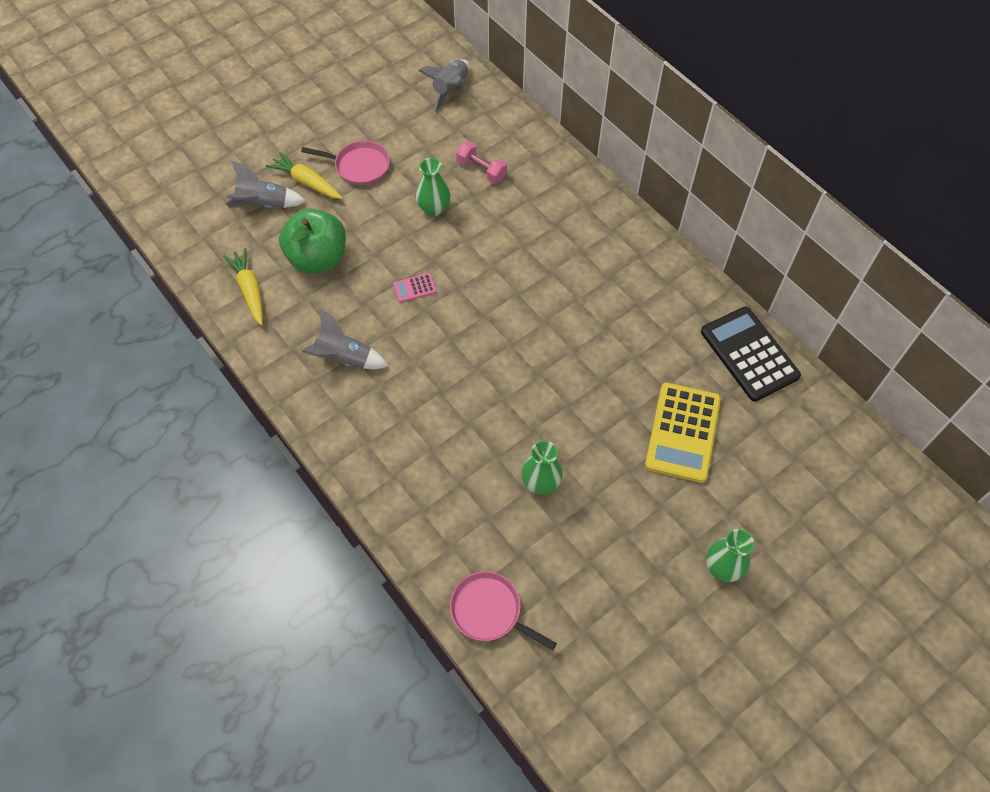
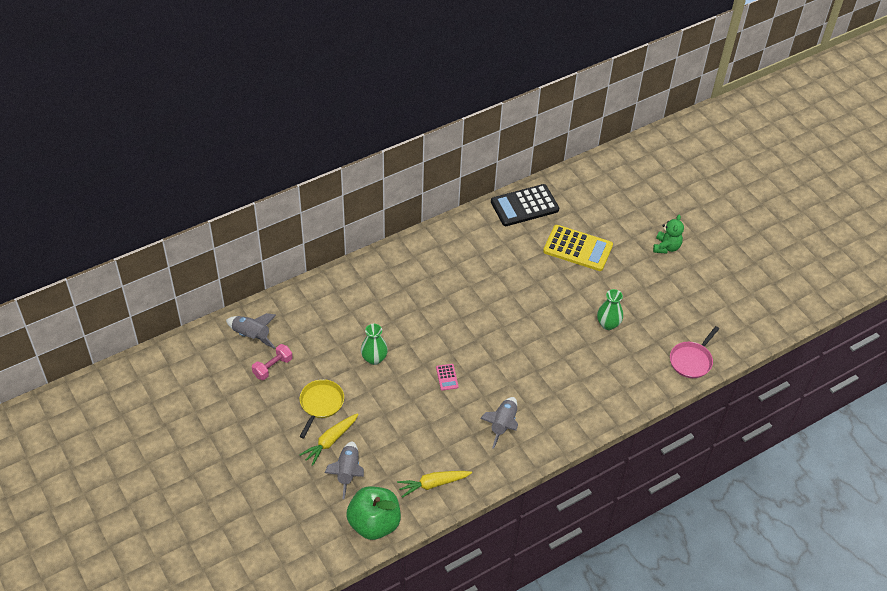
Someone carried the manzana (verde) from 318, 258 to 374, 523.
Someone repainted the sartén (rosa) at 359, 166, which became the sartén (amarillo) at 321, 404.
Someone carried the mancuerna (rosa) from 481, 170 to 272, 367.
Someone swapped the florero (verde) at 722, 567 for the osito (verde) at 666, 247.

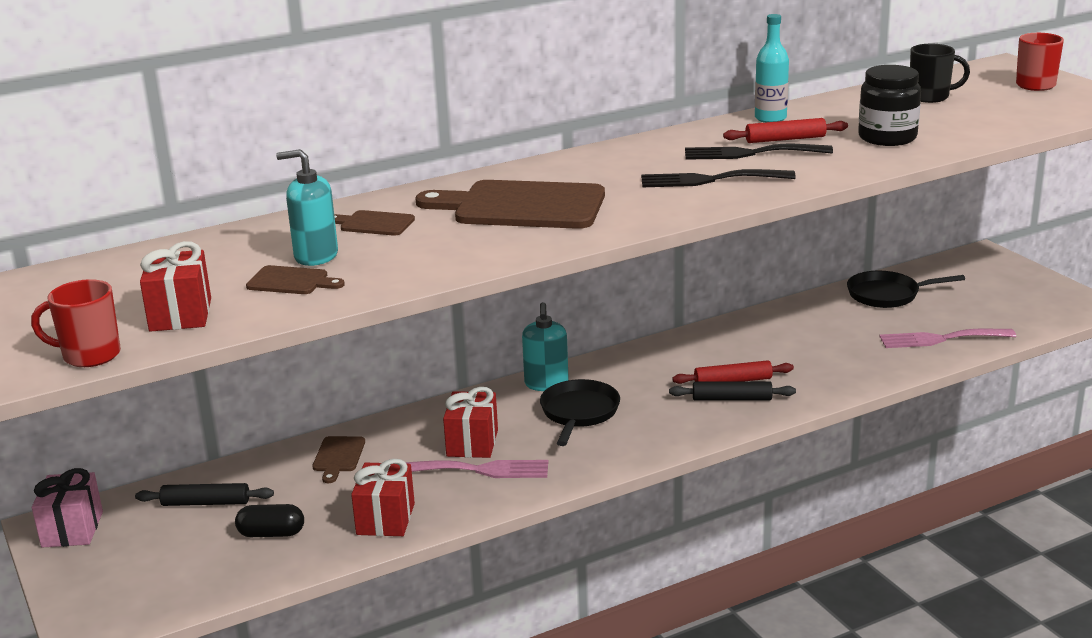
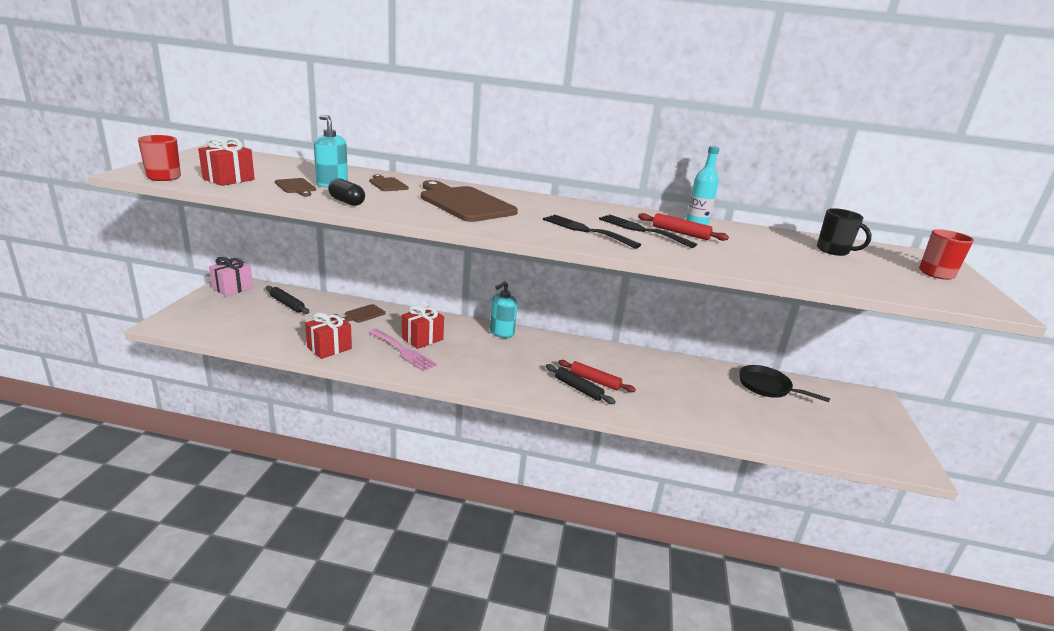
Someone carried the cápsula (negro) from 271, 533 to 347, 202.
Someone took away the sartén (negro) at 579, 413.
Someone took away the tarro (negro) at 887, 138.
Someone took away the tenedor (rosa) at 940, 339.

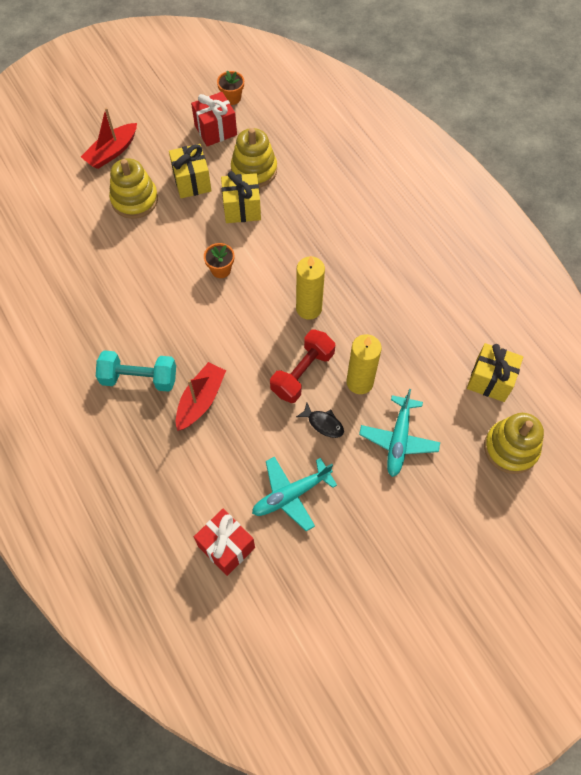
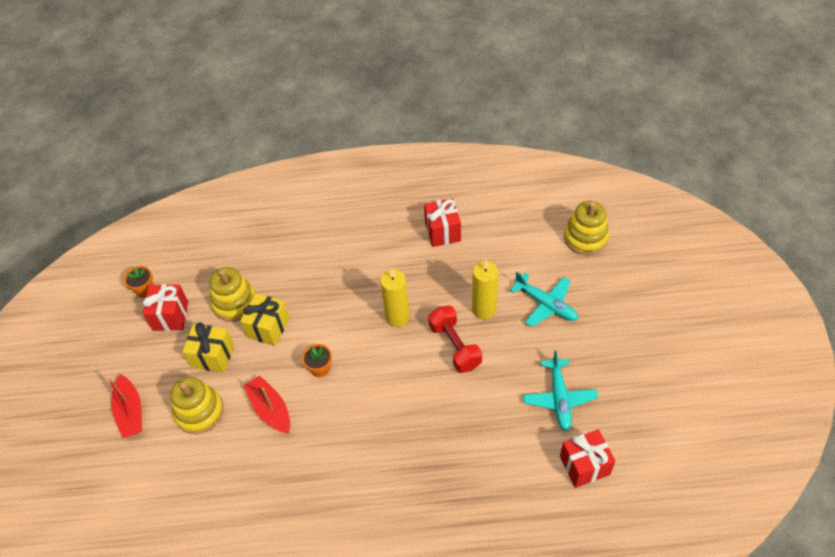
Someone took away the mancuerna (turquesa) at 139, 378.
Someone carried the barco (rojo) from 200, 400 to 270, 409.
Someone took away the pez (negro) at 323, 423.
Someone took away the regalo (amarillo) at 490, 380.
Someone put down the regalo (rojo) at 442, 231.

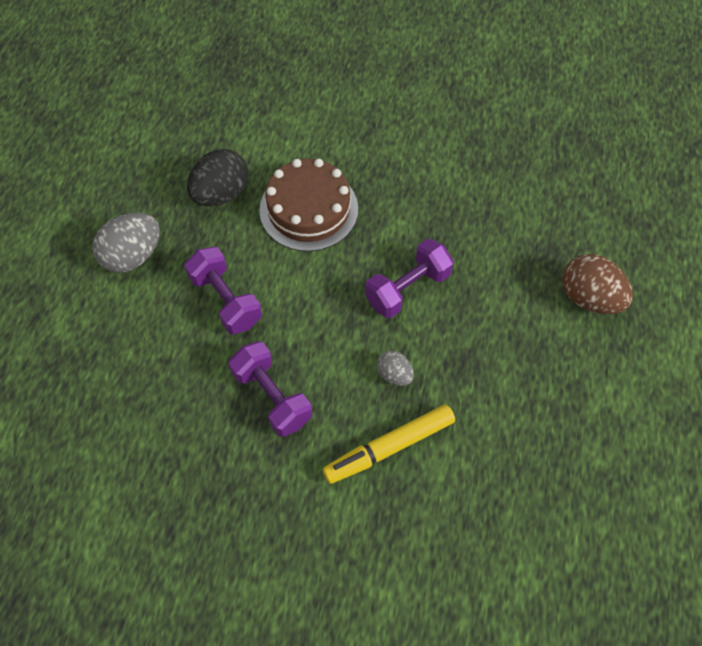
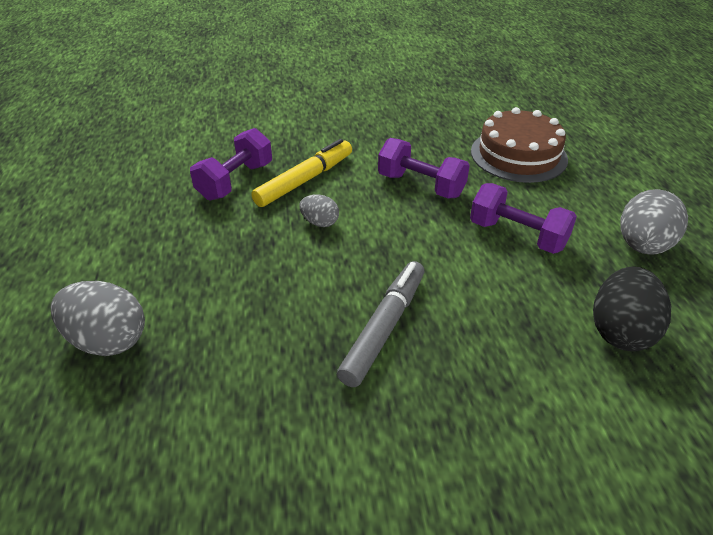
Someone carried the tarta (marrón) from 309, 209 to 518, 155.
Someone carried the mancuerna (morado) from 407, 288 to 235, 181.
Someone repainted the huevo (marrón) at 590, 298, which became the huevo (gris) at 108, 340.
Someone put down the rotulador (gris) at 384, 328.

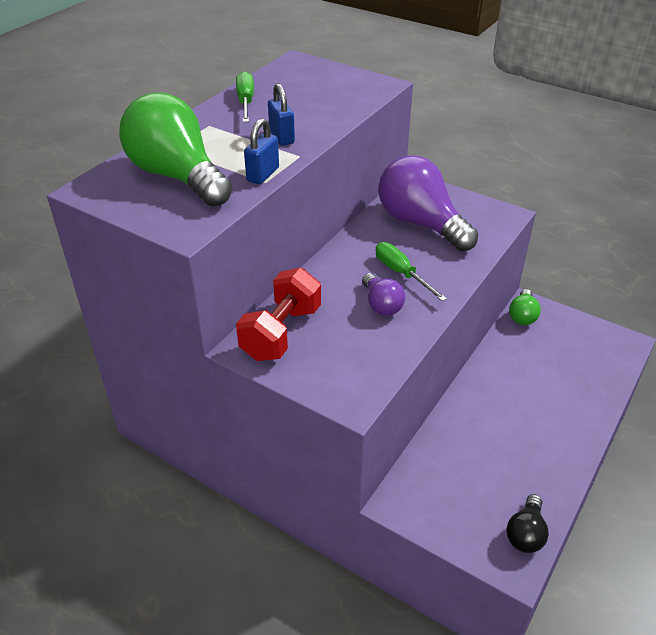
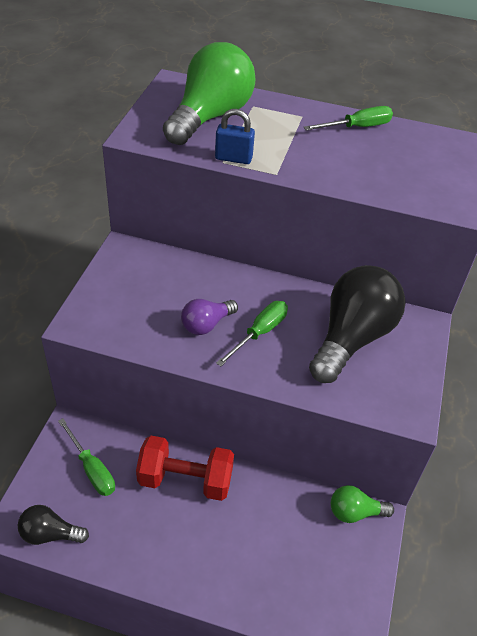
Someone carried the mancuerna (rojo) from 281, 333 to 185, 480.
Someone took away the candado (azul) at 282, 137.
Someone repainted the bombilla (morado) at 421, 223, which became the bombilla (negro) at 352, 338.
Someone put down the destornillador (verde) at 92, 469.

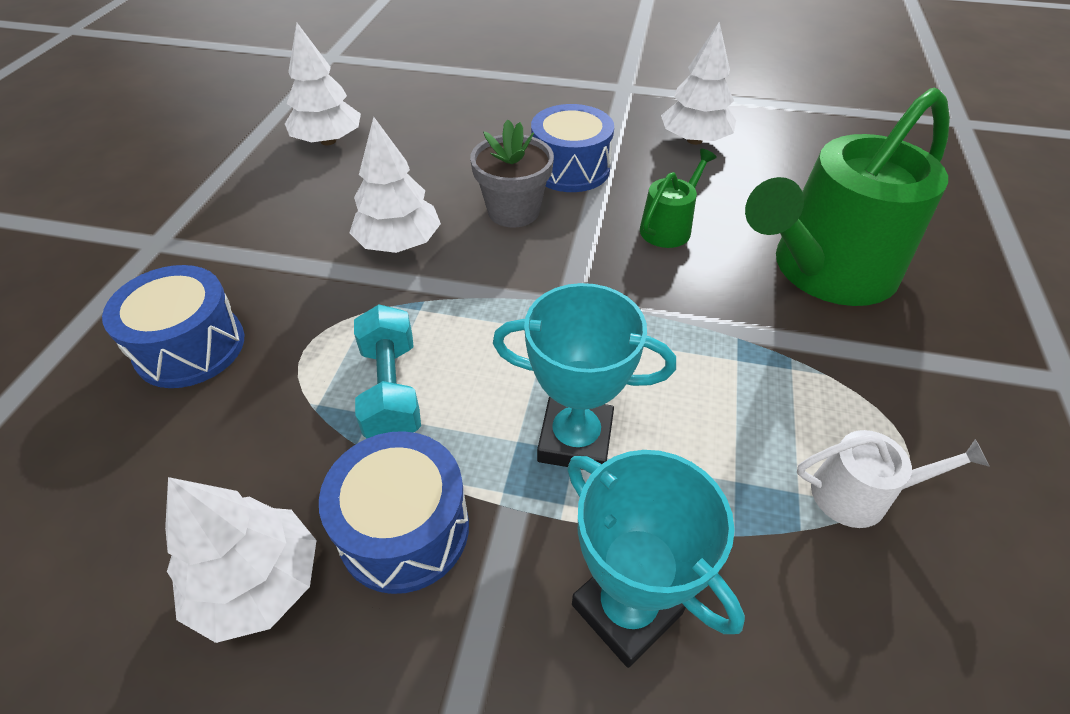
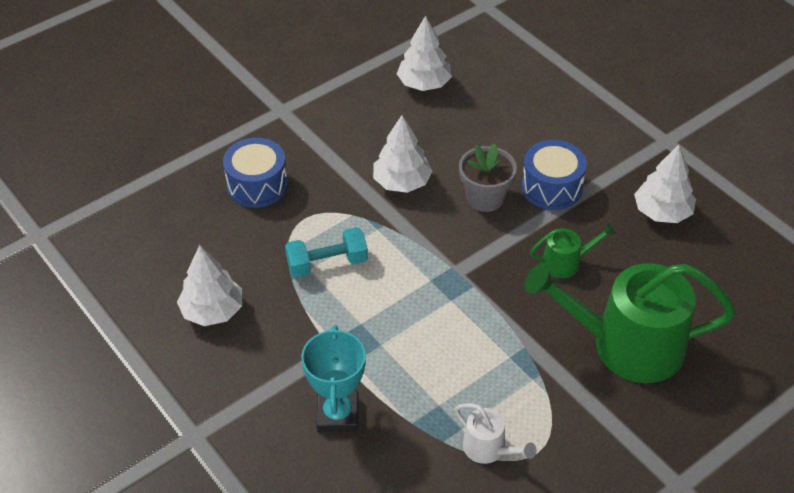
Someone took away the tambor (azul) at 404, 529.
Someone rotated the mancuerna (turquesa) at 391, 390 by 45 degrees clockwise.
Someone took away the trofeo (turquesa) at 575, 439.

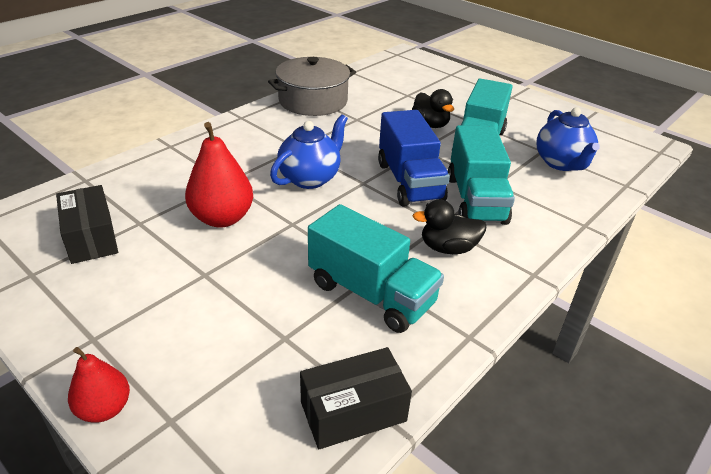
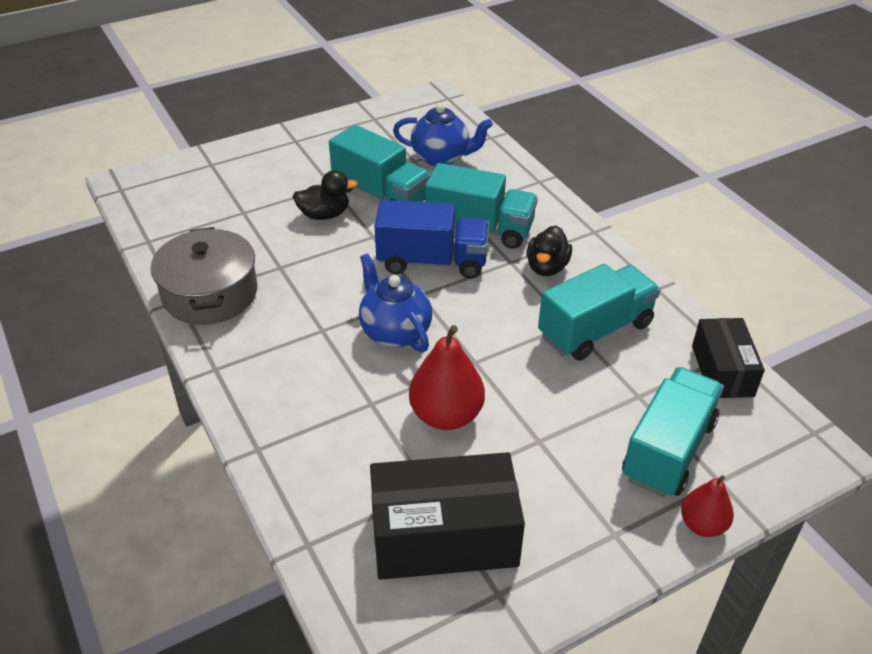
Someone scaled the caja (negro) at 91, 237 by 1.61.
Someone put down the camión (turquesa) at 668, 450.

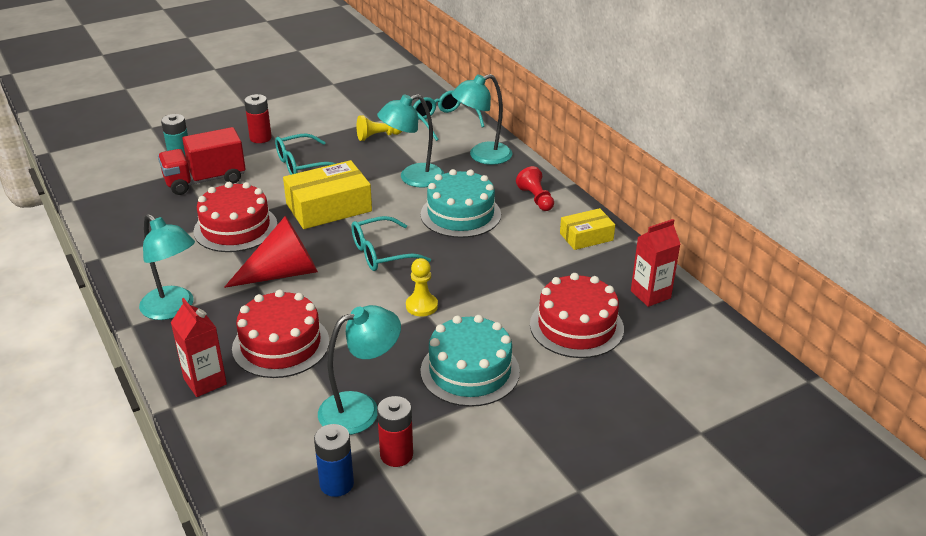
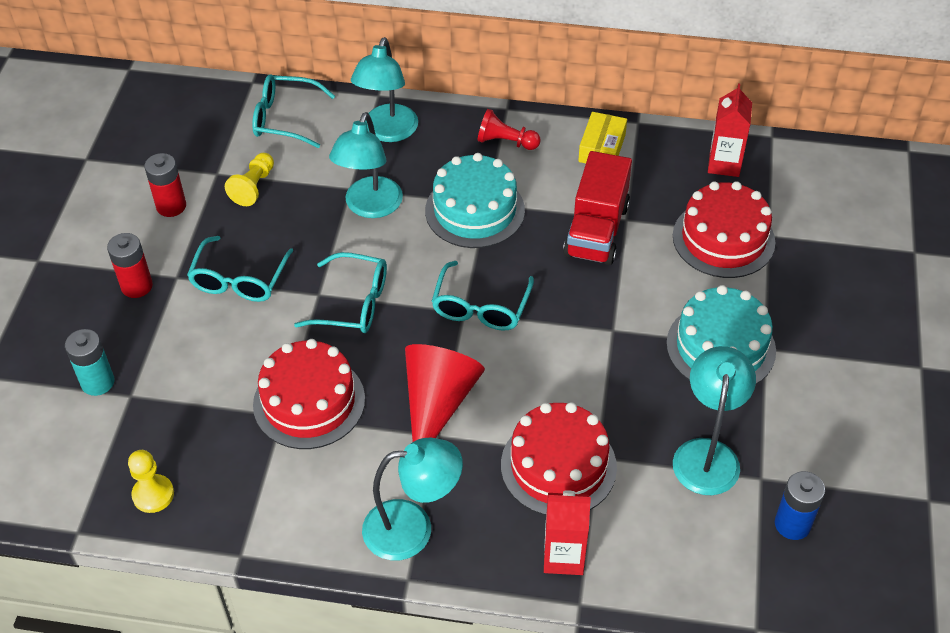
Someone carried the camión (rojo) from 205, 180 to 596, 230.
Someone swapped the caja (amarillo) at 329, 207 for the gafas (turquesa) at 353, 303.
Someone carried the pila (rojo) from 396, 455 to 171, 206.
Someone carried the peón (amarillo) from 421, 306 to 153, 494.

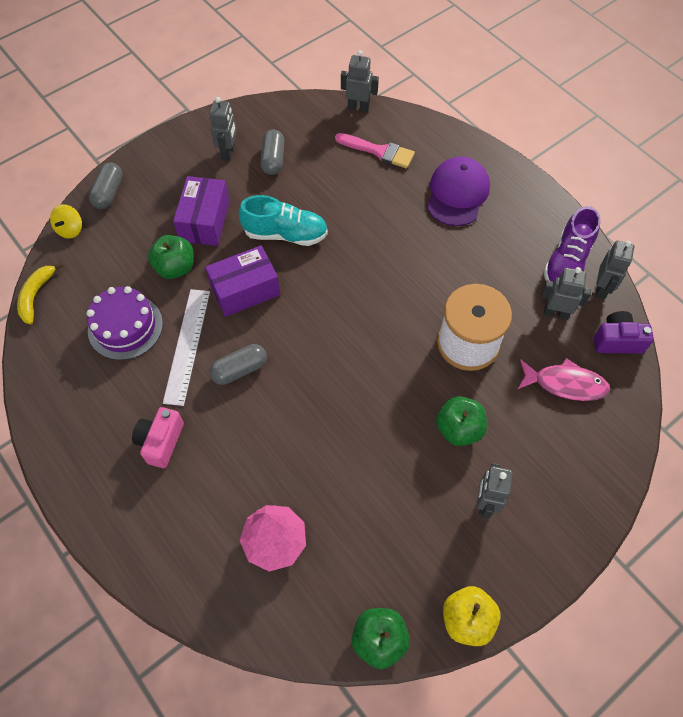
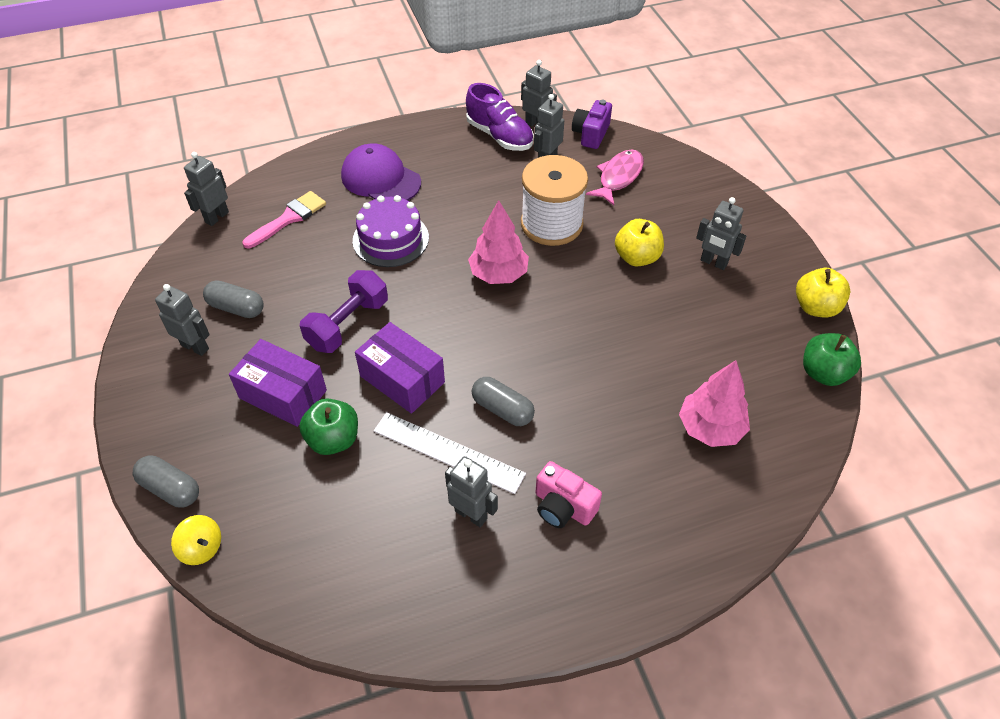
Someone took away the plátano (amarillo) at 36, 295.
Someone carried the tarta (morado) from 125, 327 to 390, 239.
Someone rotated the caja (morado) at 245, 290 by 45 degrees counterclockwise.
Someone rotated the cápsula (gris) at 240, 370 by 45 degrees counterclockwise.
Someone swapped the zapato (turquesa) at 285, 234 for the mancuerna (morado) at 347, 324.
Someone repainted the manzana (verde) at 458, 429, which became the manzana (amarillo) at 637, 257.
Someone put down the robot (gris) at 471, 514.
Someone put down the árbol (rosa) at 498, 274.

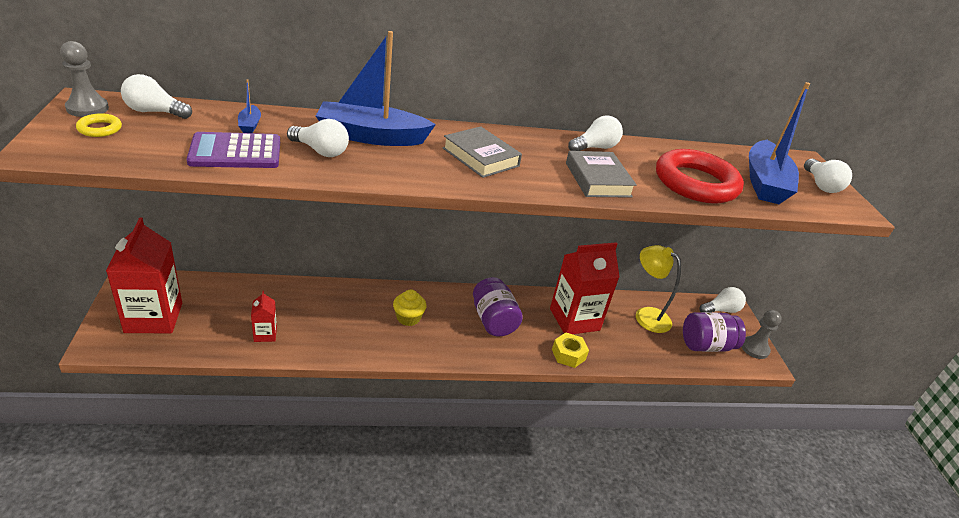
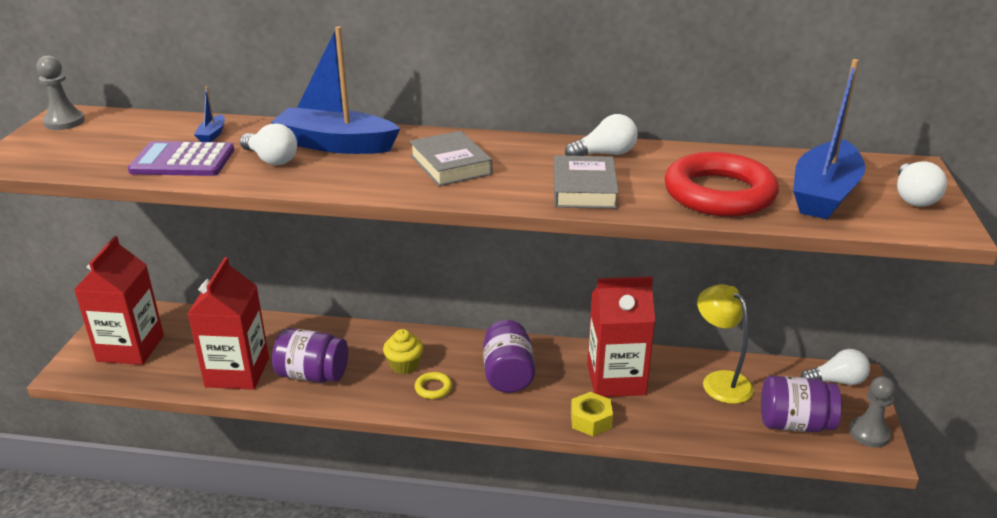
Someone carried the anillo (amarillo) from 100, 129 to 433, 388.
Someone took away the bombilla (blanco) at 154, 112.
Someone scaled the cartón de leche (rojo) at 265, 334 by 2.16.
Someone put down the tarro (morado) at 313, 374.

